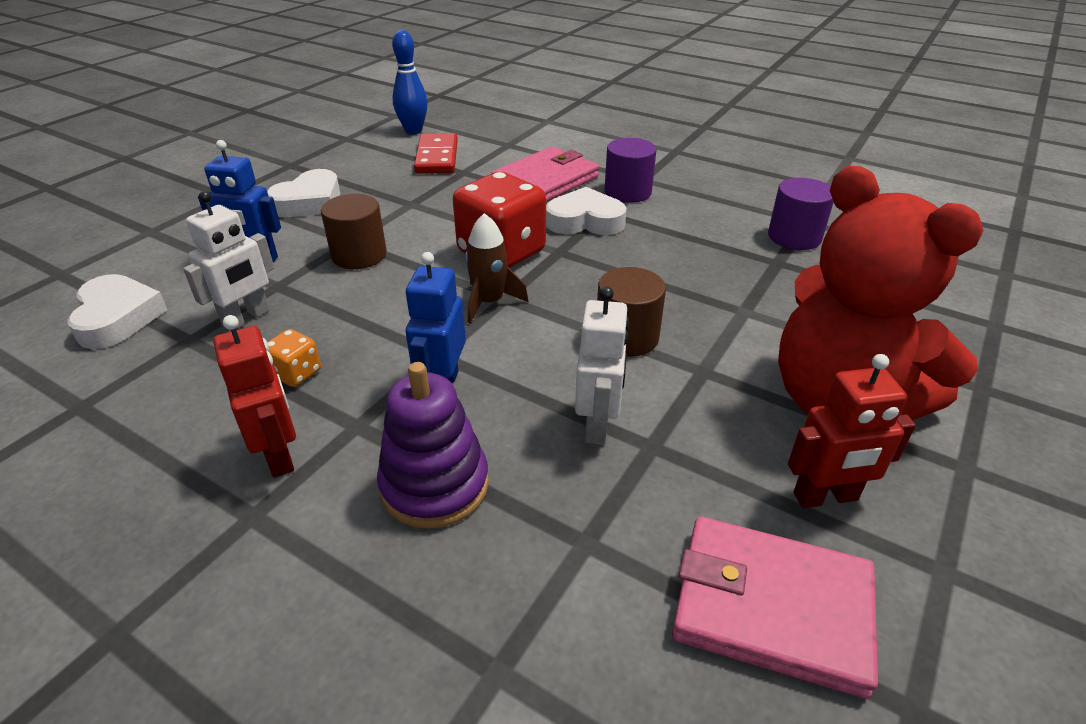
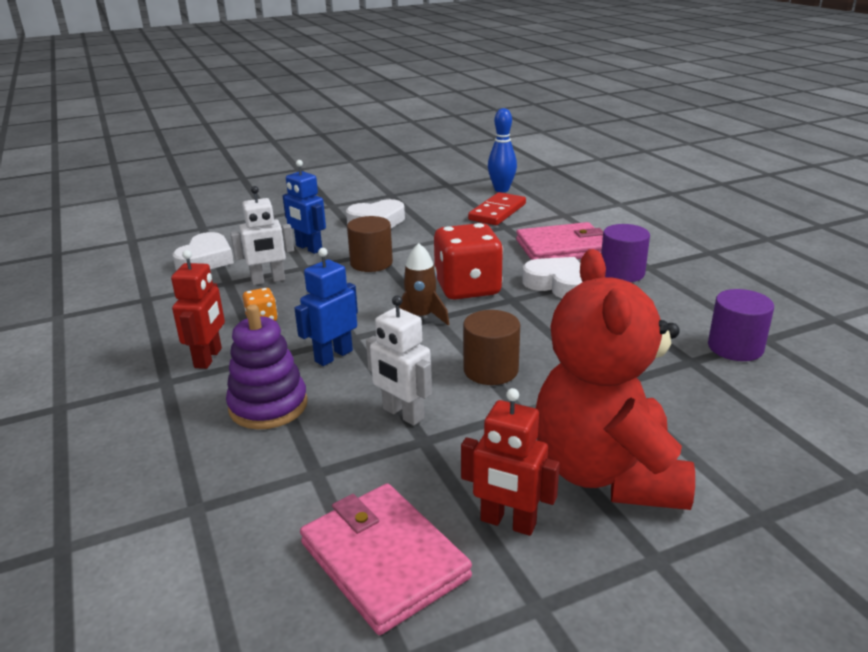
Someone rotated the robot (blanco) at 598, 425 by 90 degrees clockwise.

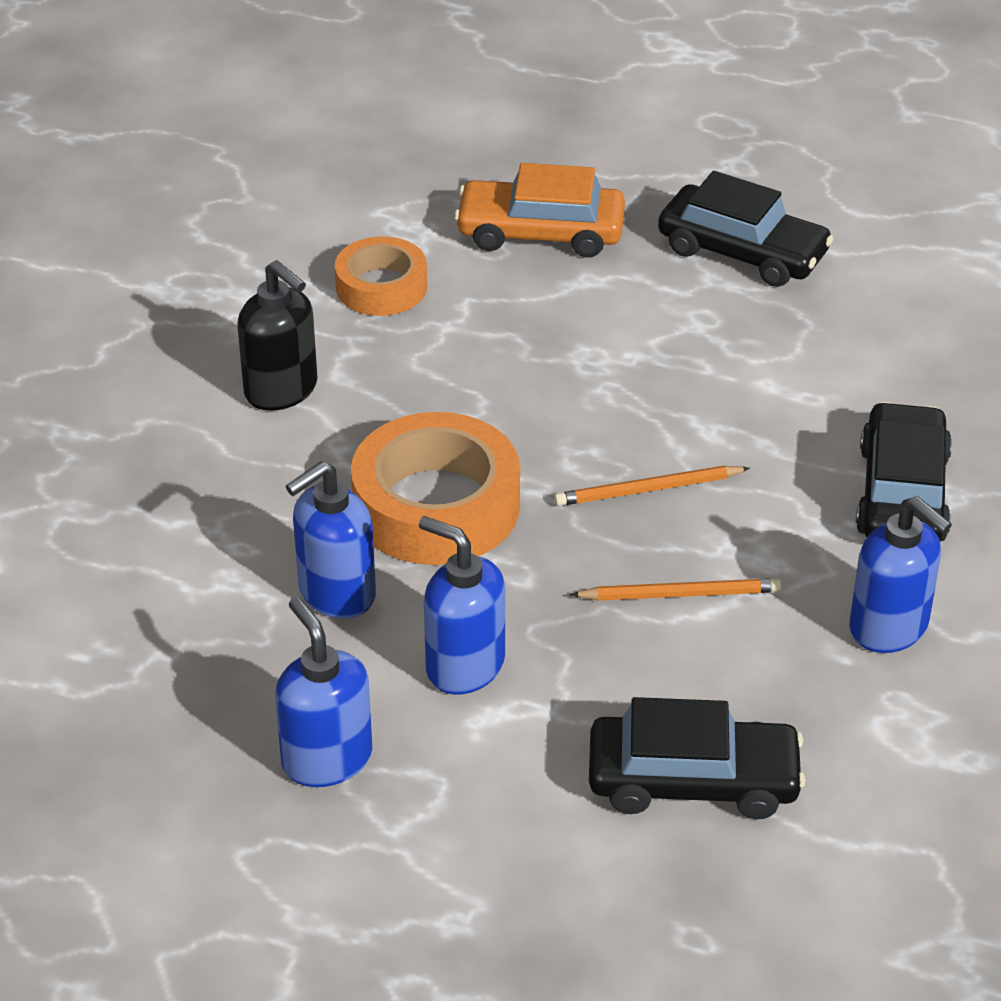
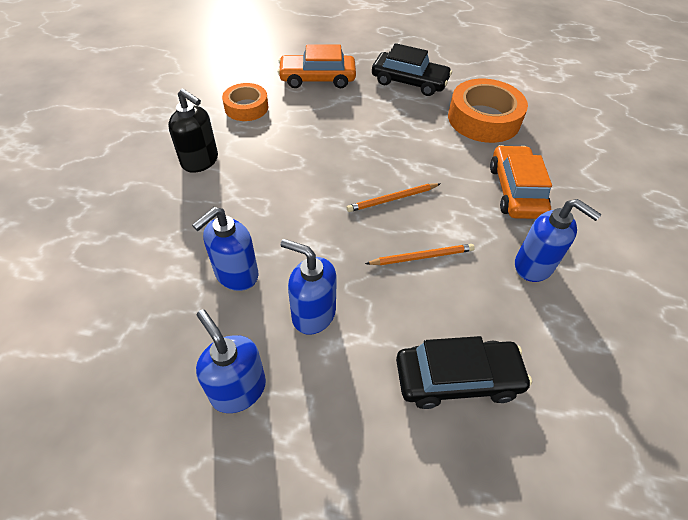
Someone carried the cinta adhesiva (naranja) from 436, 506 to 483, 119.
Someone repainted the coche (negro) at 902, 494, which became the coche (naranja) at 516, 191.

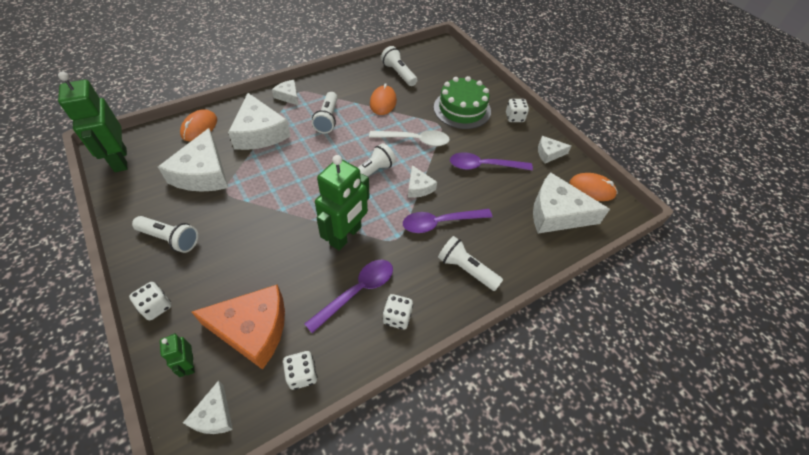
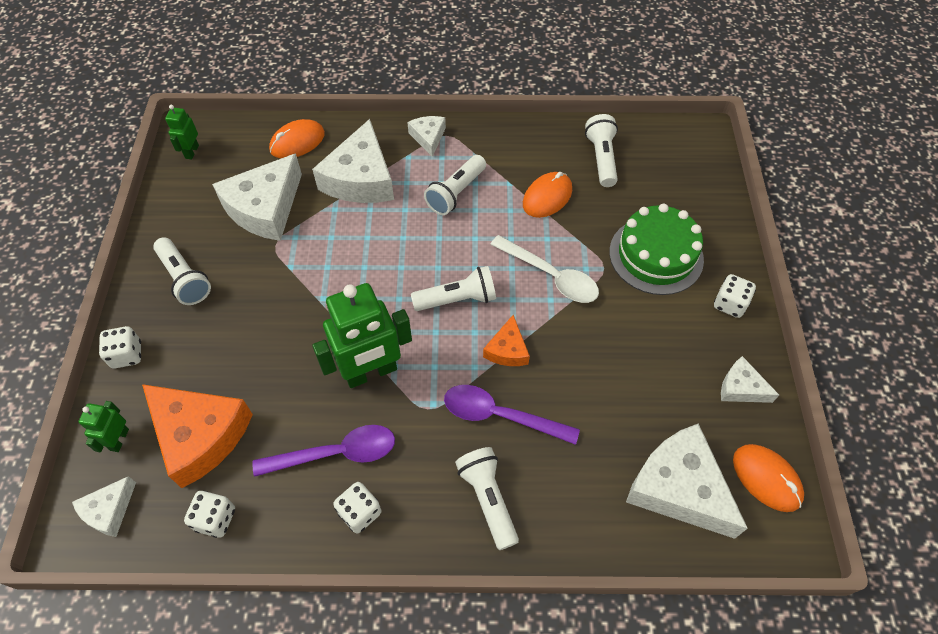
Someone scaled the robot (verde) at 120, 160 by 0.48.
Someone repainted the queso (blanco) at 418, 187, which became the queso (naranja) at 507, 350.
Someone took away the cuchara (morado) at 483, 166.

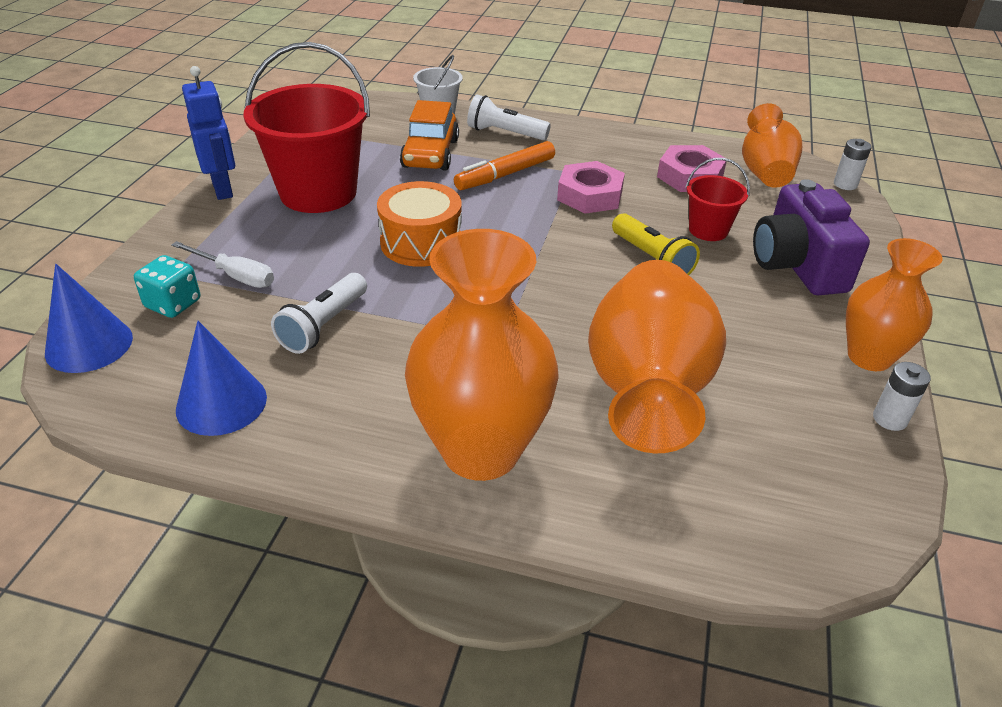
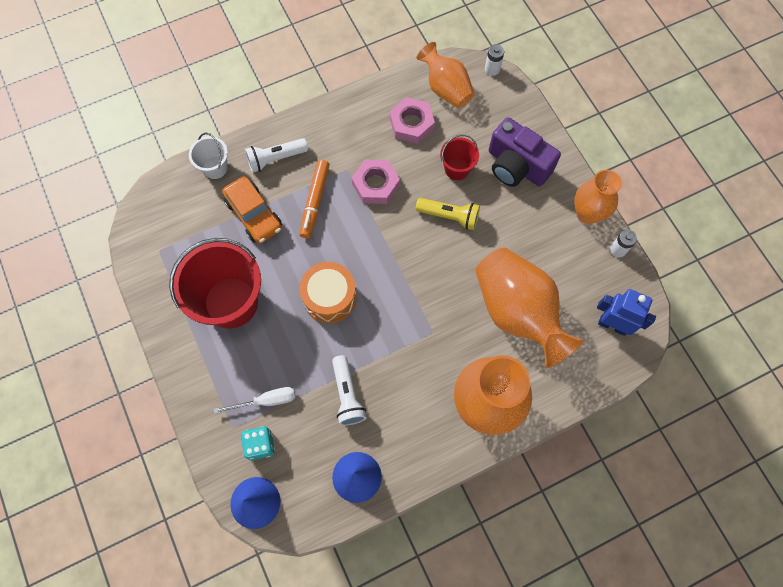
Someone carried the robot (azul) from 223, 189 to 612, 325.

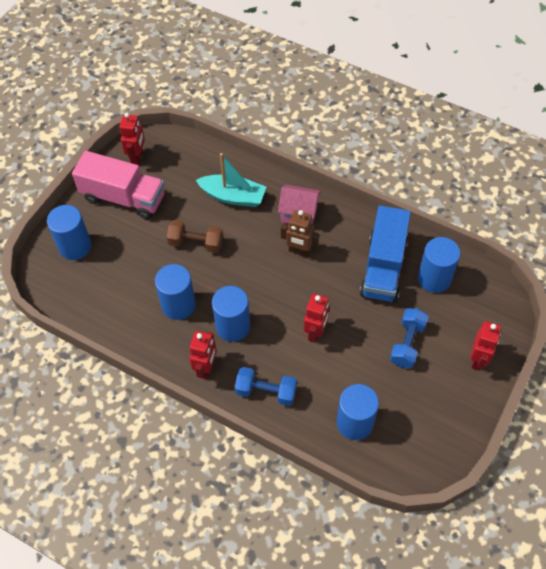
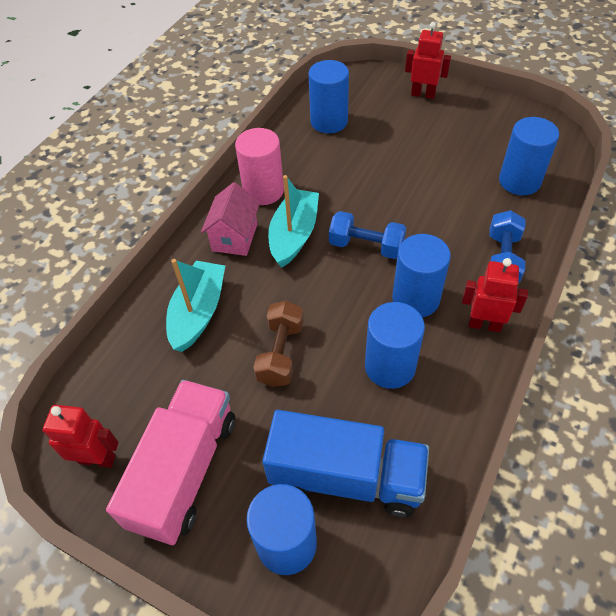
Someone swapped the robot (marrón) at 299, 251 for the barco (turquesa) at 294, 235.
Someone took away the robot (rojo) at 315, 332.
Someone carried the camión (azul) from 383, 267 to 346, 477.
Someone carried the mancuerna (azul) from 407, 343 to 366, 246.
Someone put down the cilindro (rosa) at 263, 191.

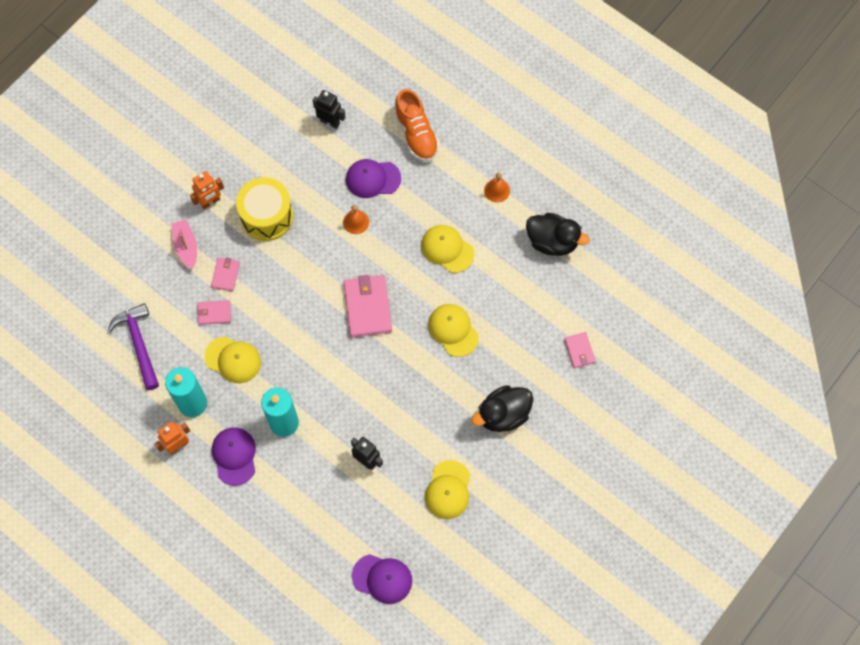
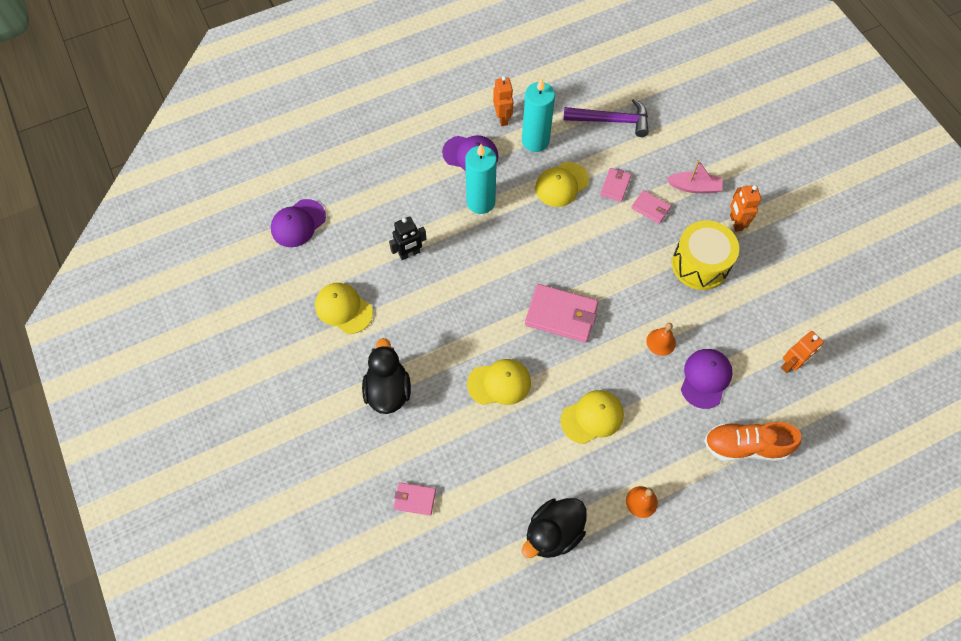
Someone repainted the robot (negro) at 330, 122, which became the robot (naranja) at 791, 364.

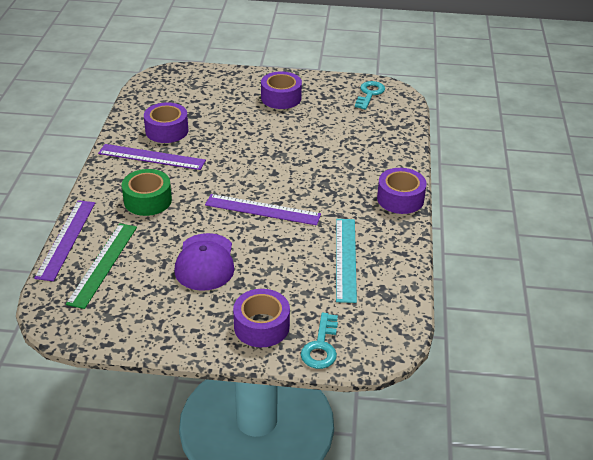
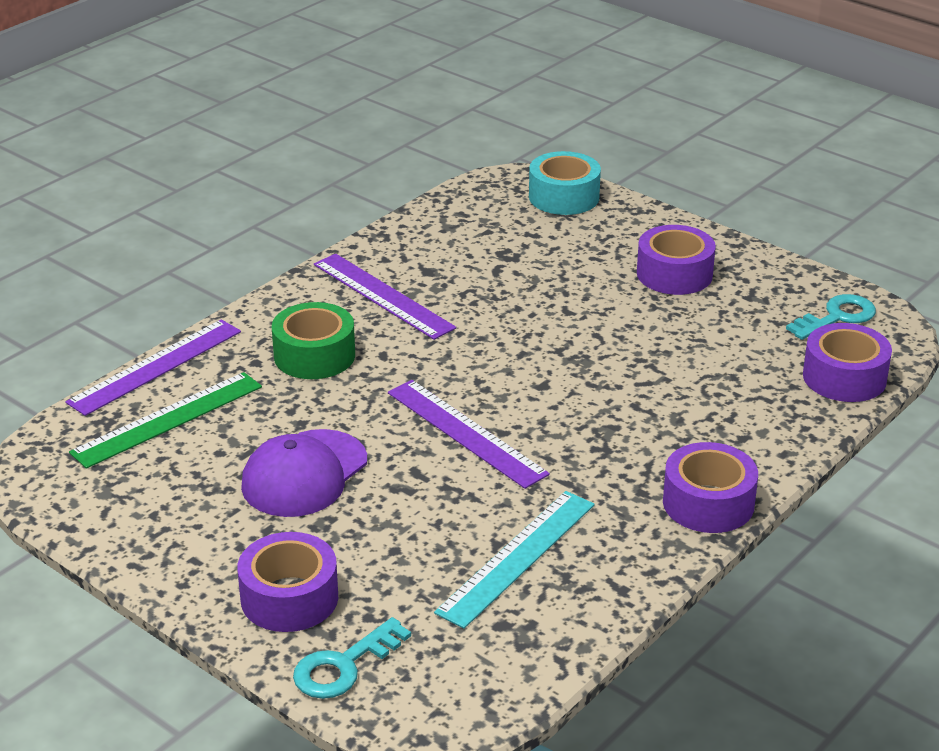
Someone carried the cinta adhesiva (morado) from 167, 130 to 844, 377.
Someone put down the cinta adhesiva (turquesa) at 564, 197.

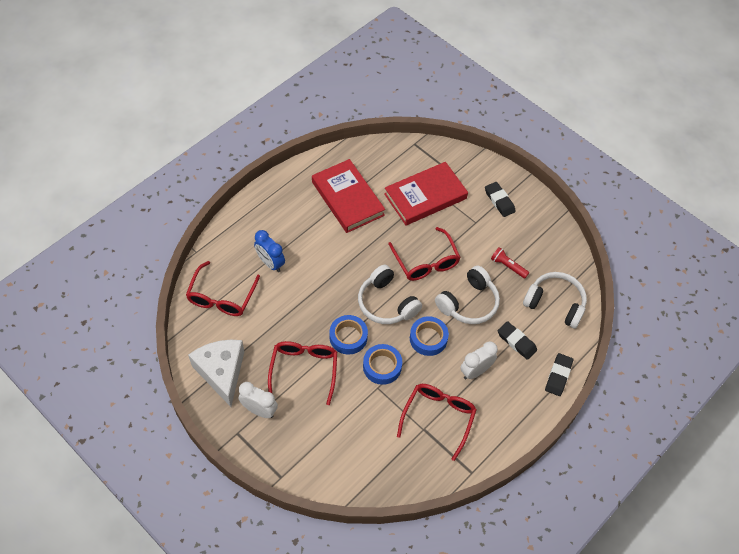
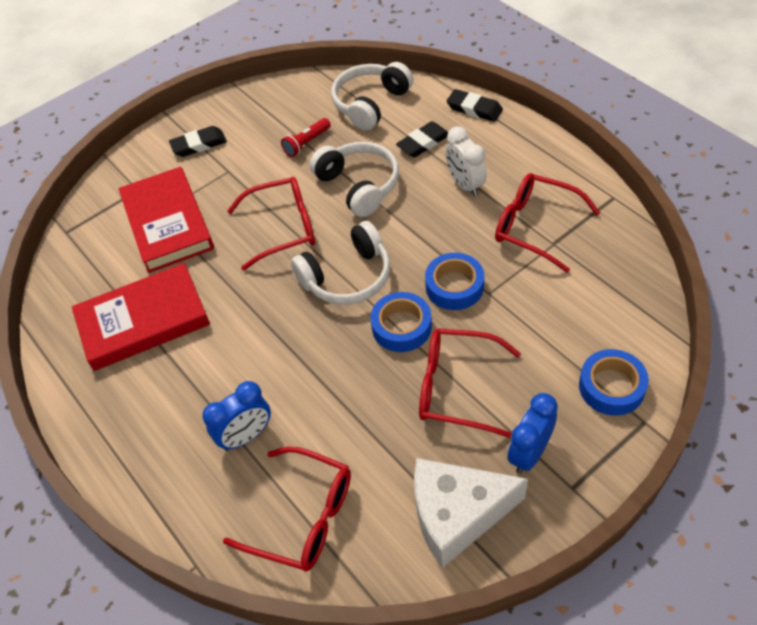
Someone repainted the despertador (blanco) at 259, 410, which became the despertador (azul) at 529, 453.
Someone carried the cinta adhesiva (azul) from 428, 338 to 611, 387.

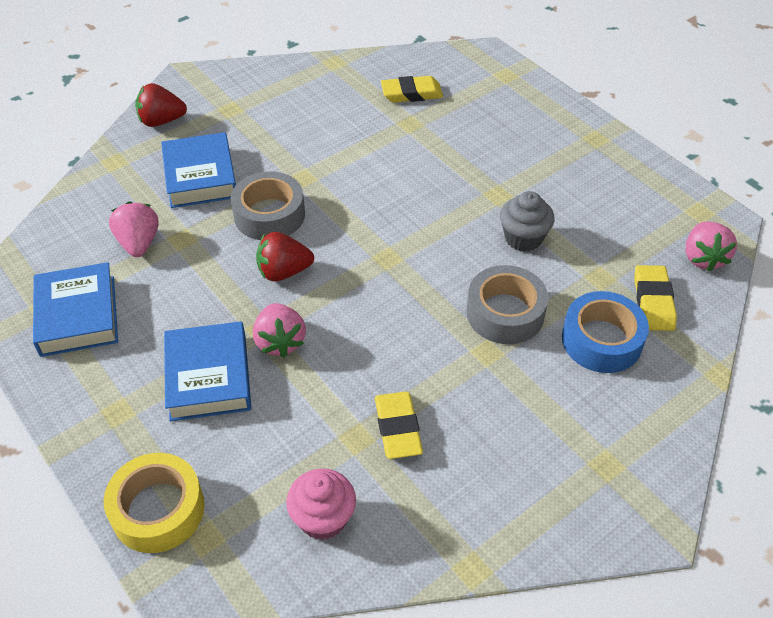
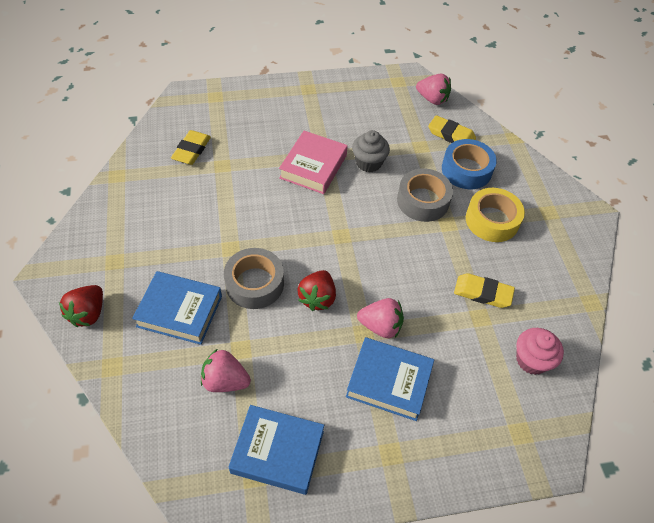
Someone carried the cinta adhesiva (amarillo) from 158, 510 to 492, 220.
Someone put down the libro (rosa) at 313, 166.

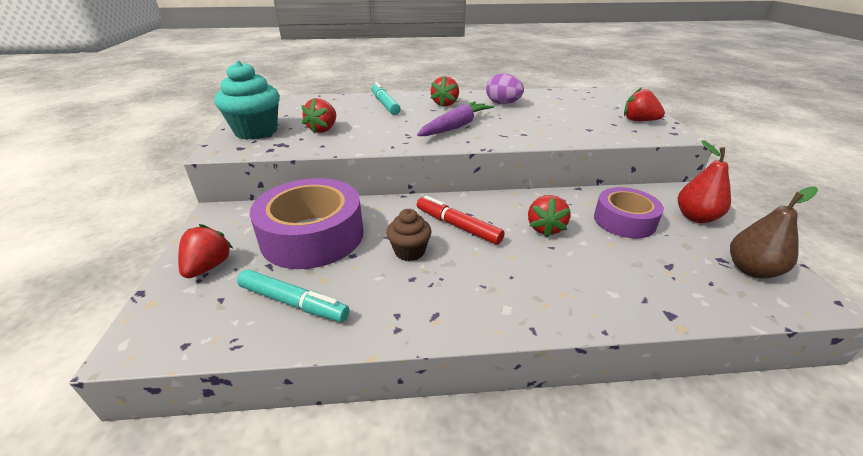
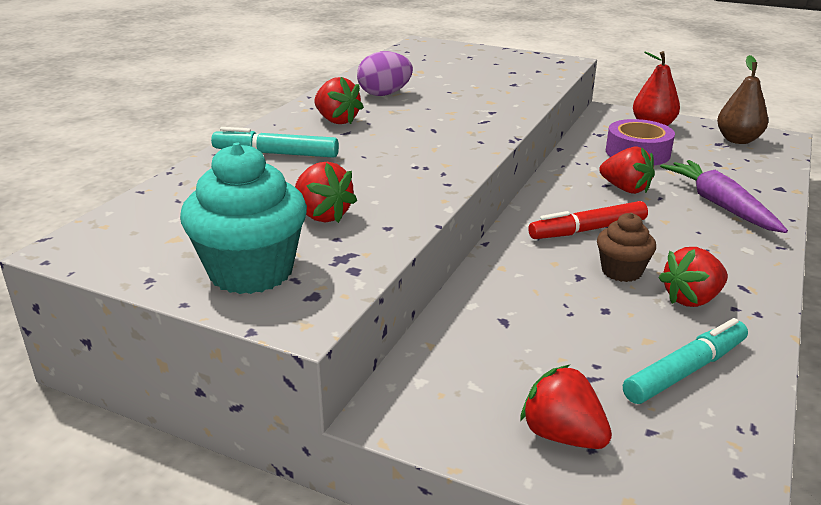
Someone took away the cinta adhesiva (morado) at 312, 236.
Someone carried the zanahoria (morado) from 456, 127 to 719, 205.
Someone carried the fresa (rojo) from 638, 120 to 691, 299.

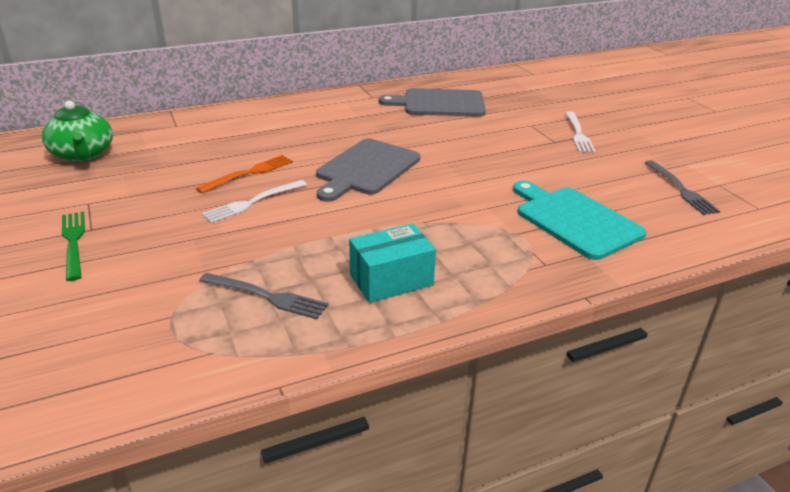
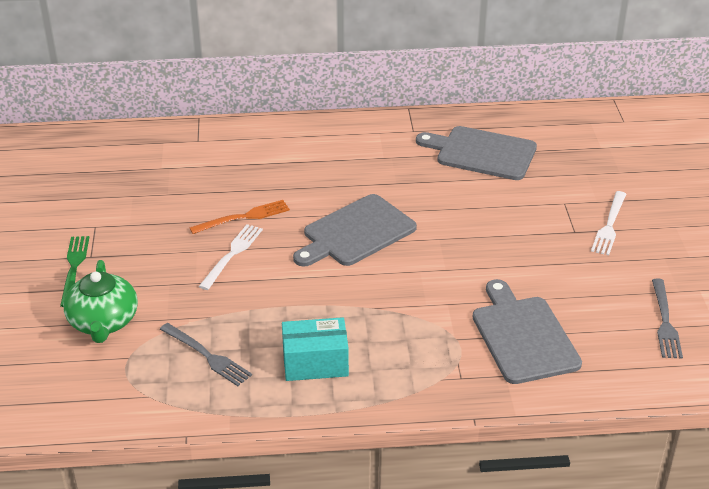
Someone carried the tetera (verde) from 83, 154 to 103, 322.
Someone rotated the tenedor (blanco) at 252, 203 by 135 degrees clockwise.
Someone repainted the tabla de cortar (turquesa) at 575, 220, which became the tabla de cortar (gris) at 523, 336.

